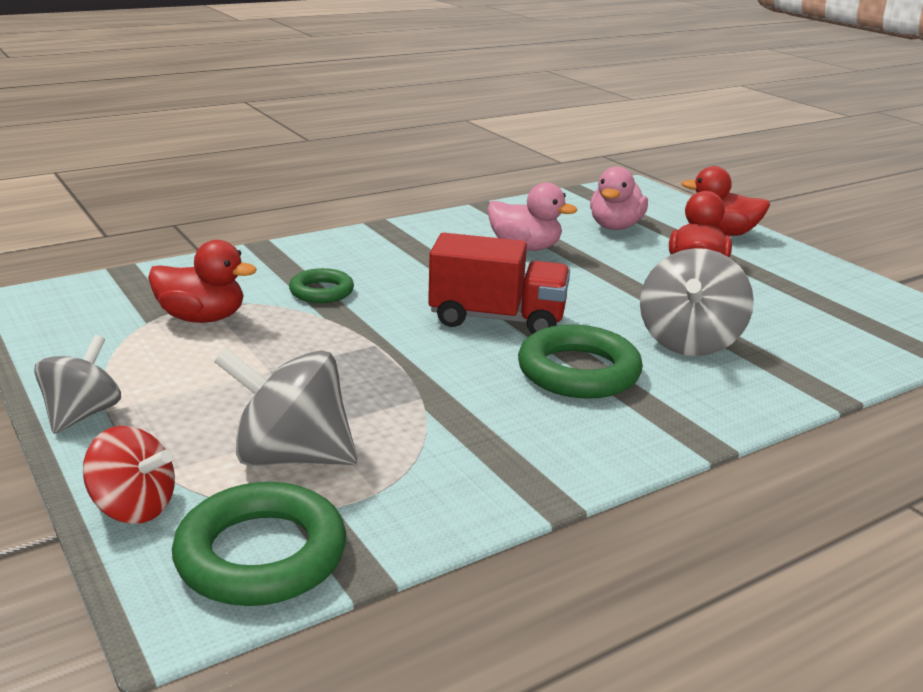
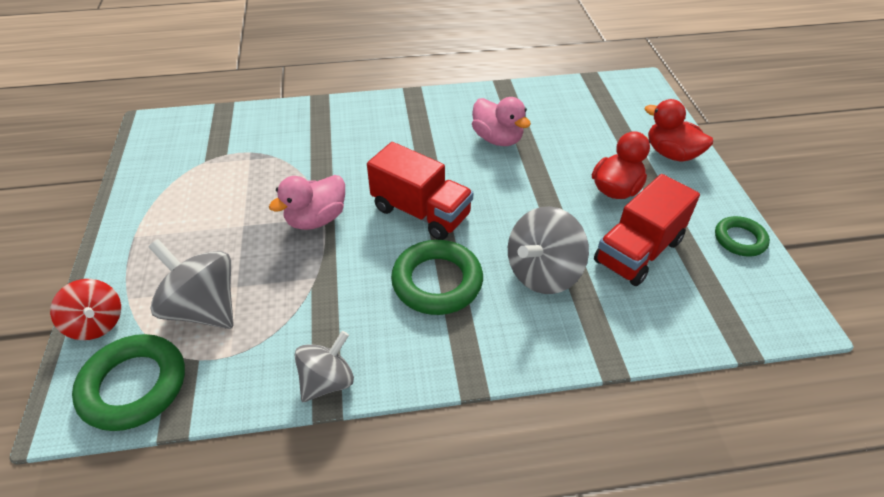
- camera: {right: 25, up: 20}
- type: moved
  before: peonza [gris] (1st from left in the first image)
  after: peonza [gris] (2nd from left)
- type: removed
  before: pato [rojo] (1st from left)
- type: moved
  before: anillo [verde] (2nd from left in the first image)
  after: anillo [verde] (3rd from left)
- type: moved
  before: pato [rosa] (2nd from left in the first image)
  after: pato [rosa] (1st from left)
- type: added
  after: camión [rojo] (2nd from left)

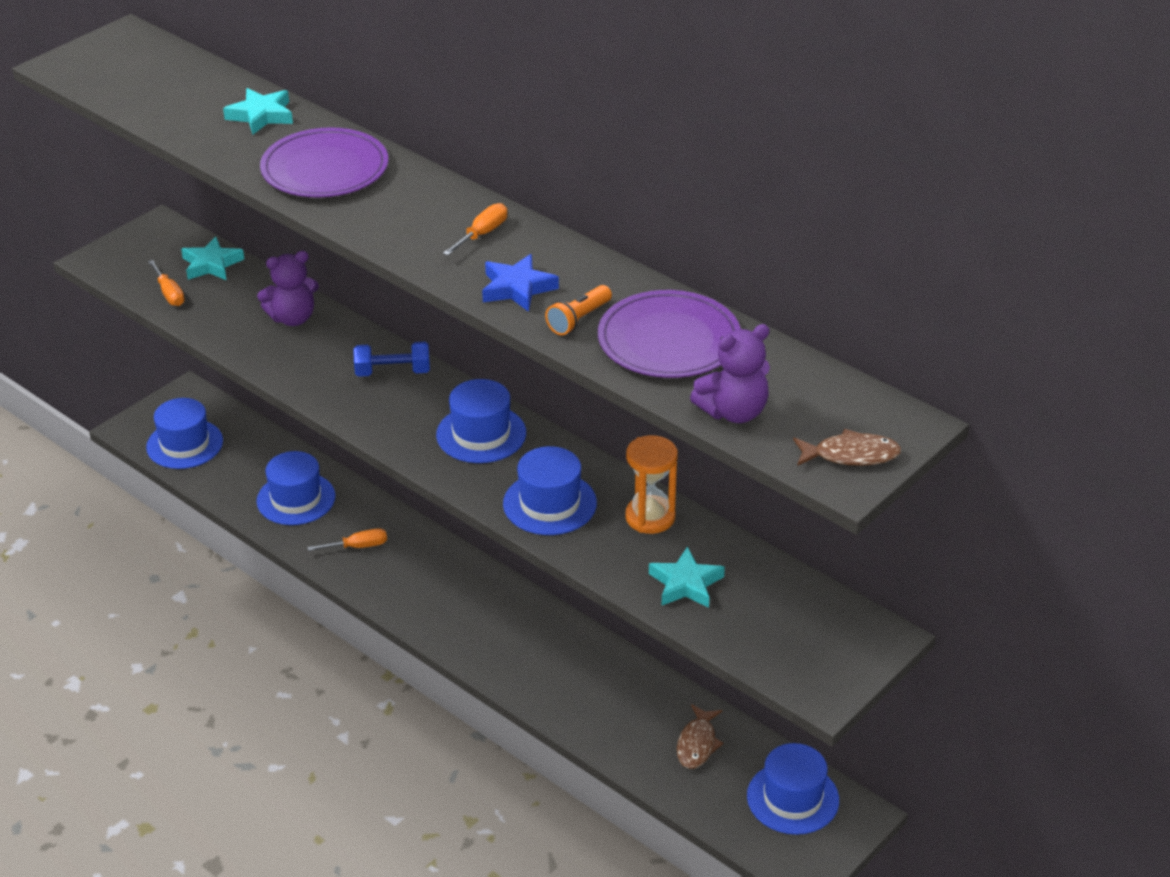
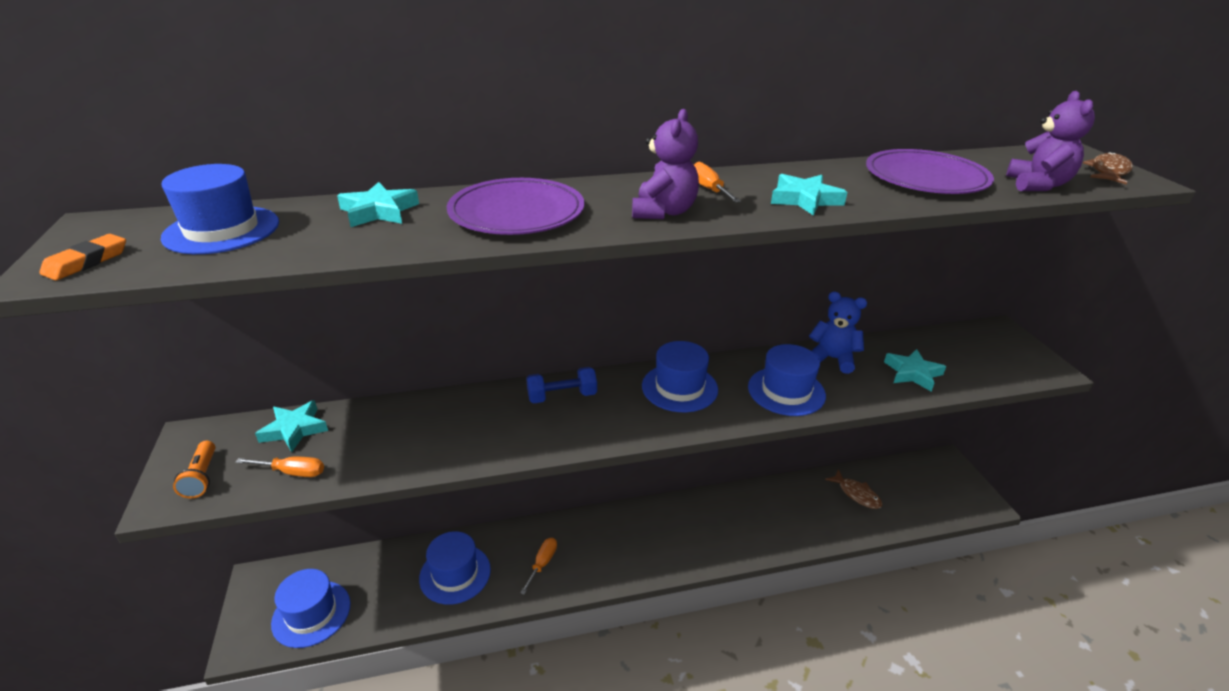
- camera: {right: -55, up: -5}
- type: moved
  before: osito [morado] (1st from left)
- type: turned
  before: mancuerna [azul]
  turn: 45
- type: recoloured
  before: estrella [azul]
  after: estrella [turquesa] (3rd from left)
- type: moved
  before: lámpara de mano [naranja]
- type: replaced
  before: reloj de arena [naranja]
  after: osito [azul]
- type: moved
  before: sombrero [azul] (5th from left in the first image)
  after: sombrero [azul] (1st from left)
- type: added
  after: goma de borrar [naranja]

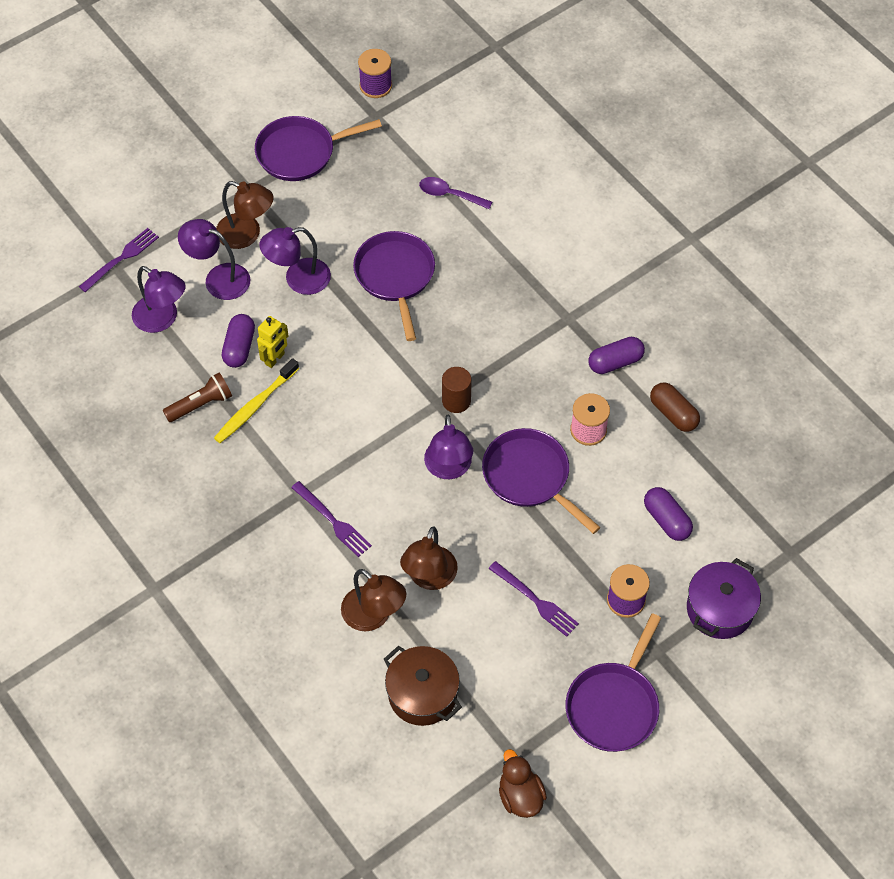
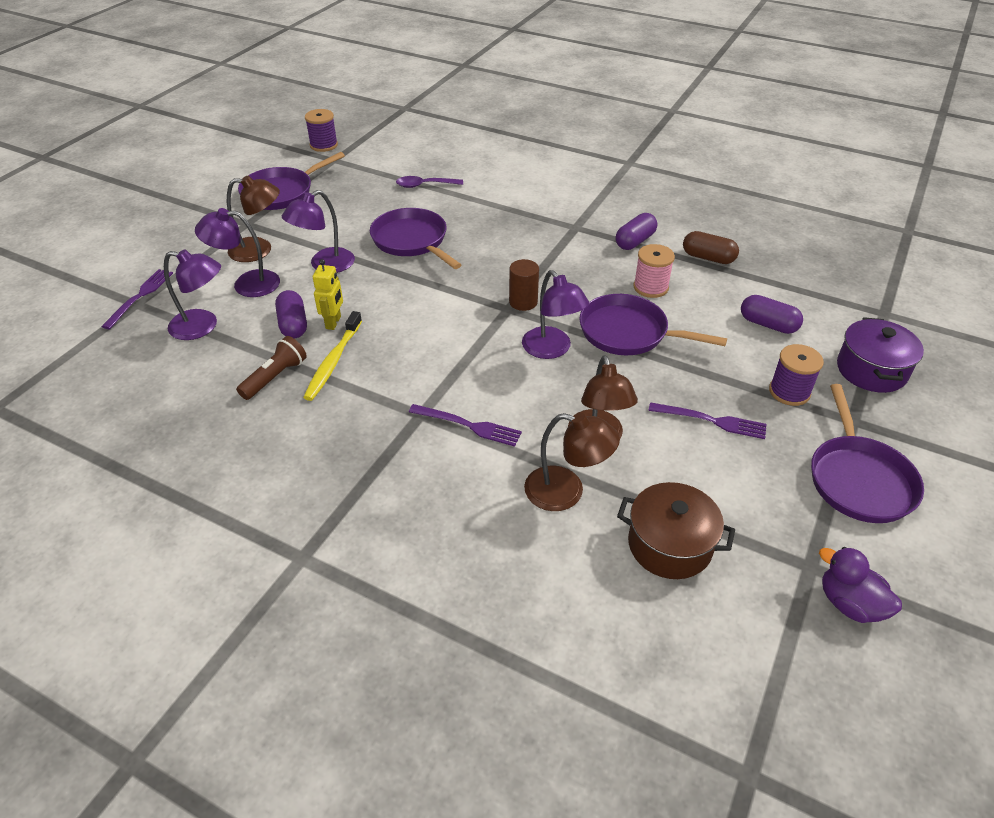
- camera: {right: -25, up: -15}
- type: recoloured
  before: pato [marrón]
  after: pato [morado]

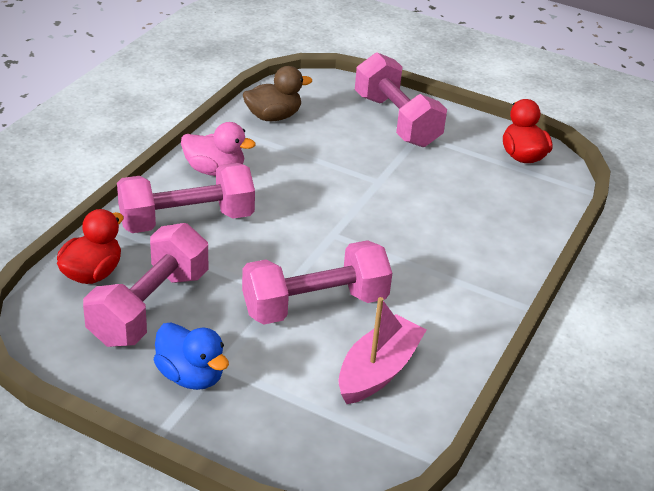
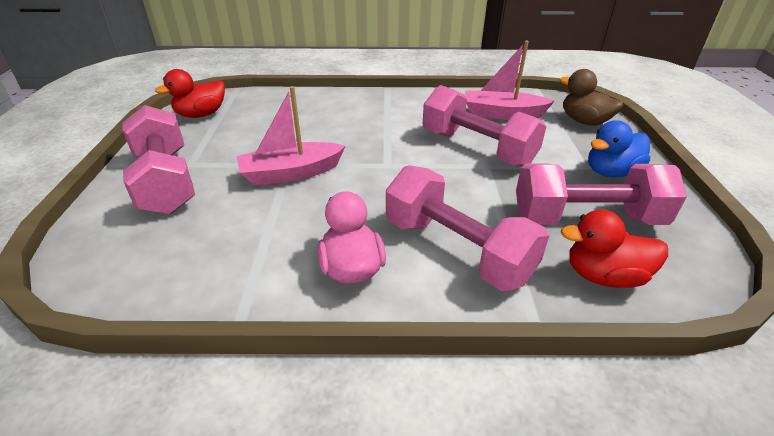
- camera: {right: -115, up: 0}
- type: turned
  before: pato [azul]
  turn: -135
- type: moved
  before: pato [marrón]
- type: turned
  before: mancuerna [rosa] (4th from left in the first image)
  turn: -60
- type: added
  after: barco [rosa] (1st from left)

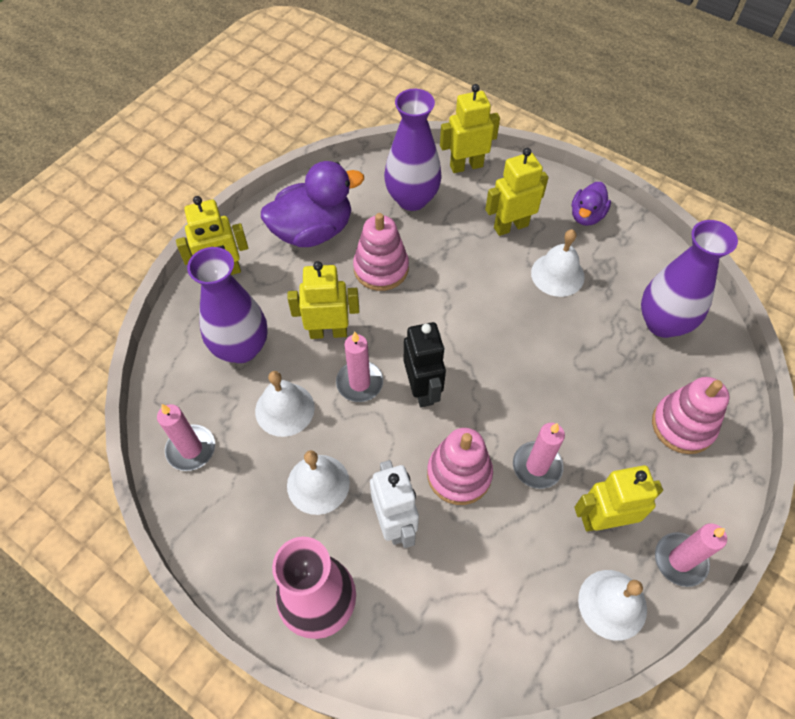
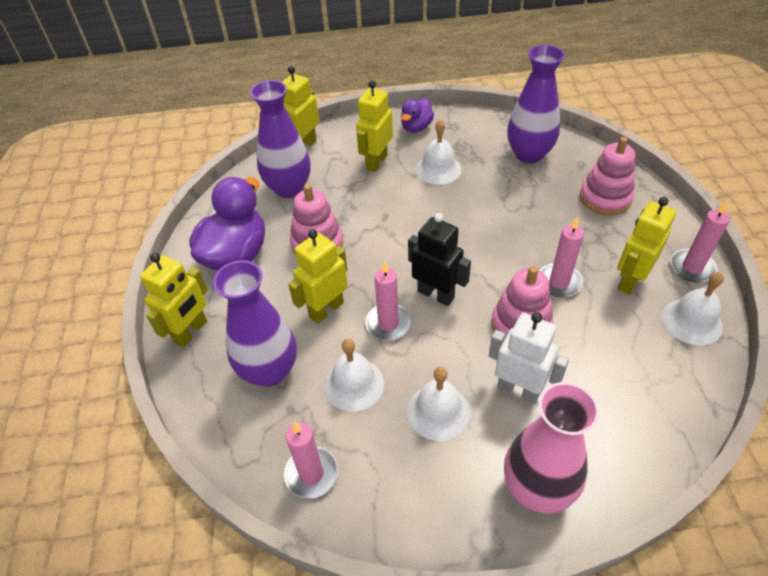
- camera: {right: -40, up: -10}
- type: turned
  before: pato [morado] (2nd from left)
  turn: 45

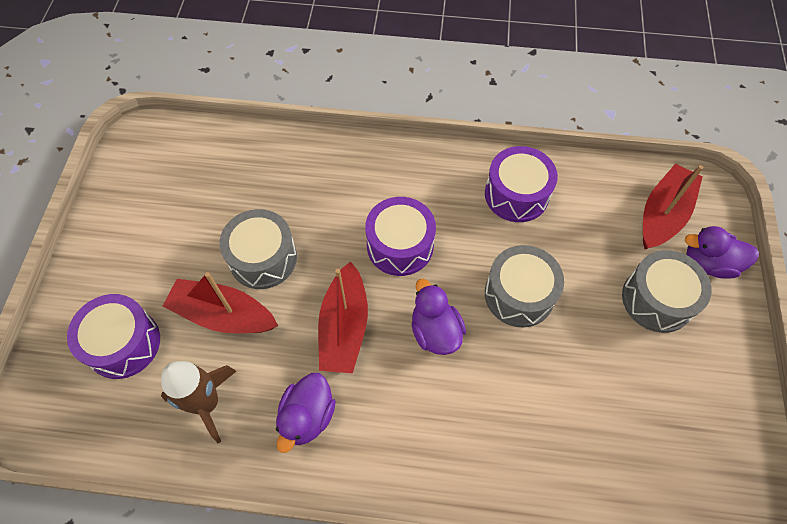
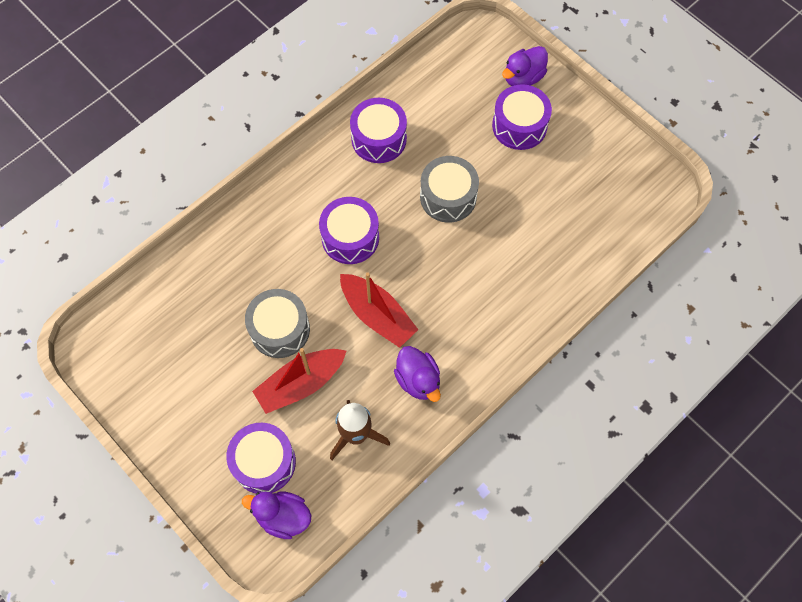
- camera: {right: -50, up: 5}
- type: moved
  before: pato [morado] (2nd from left in the first image)
  after: pato [morado] (1st from left)
- type: recoloured
  before: tambor [gris] (3rd from left)
  after: tambor [morado] (4th from left)
- type: removed
  before: barco [rojo] (3rd from left)

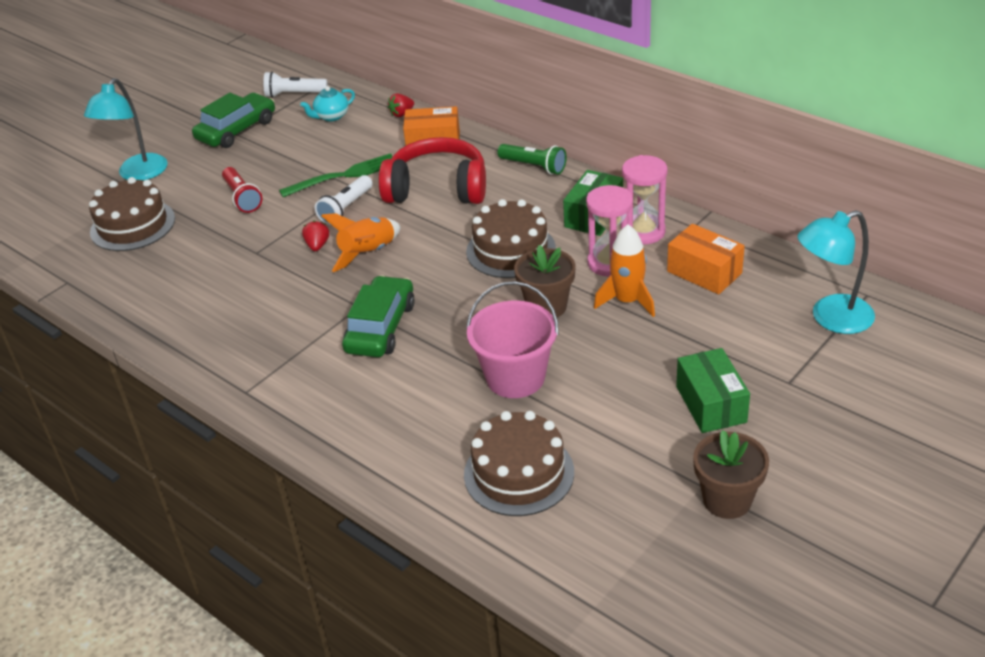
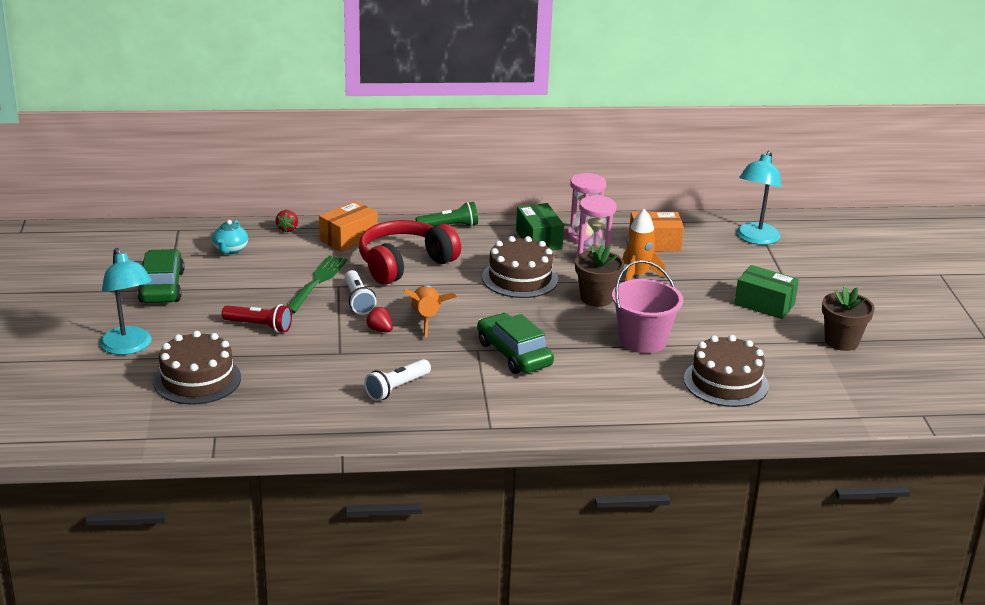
- camera: {right: -50, up: -10}
- type: moved
  before: lámpara de mano [blanco] (1st from left in the first image)
  after: lámpara de mano [blanco] (2nd from left)

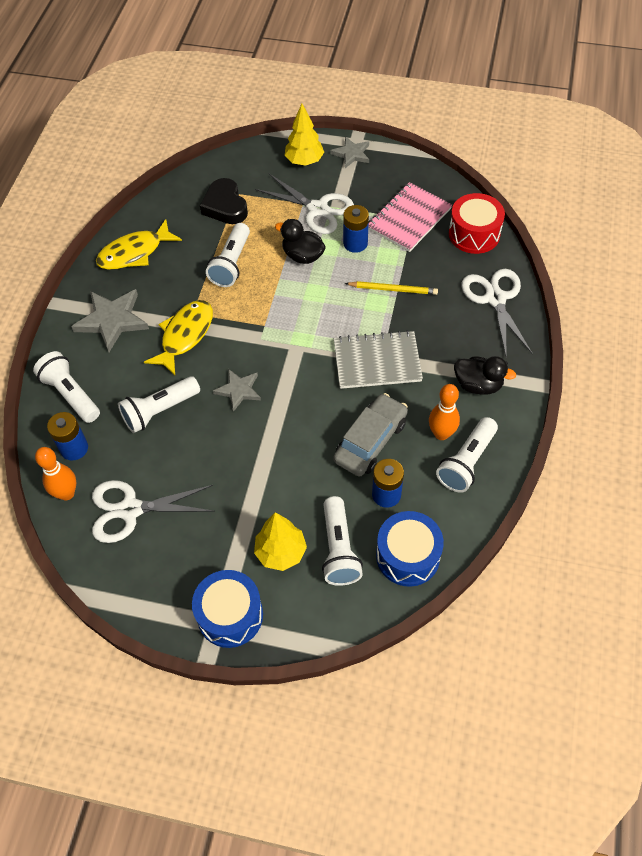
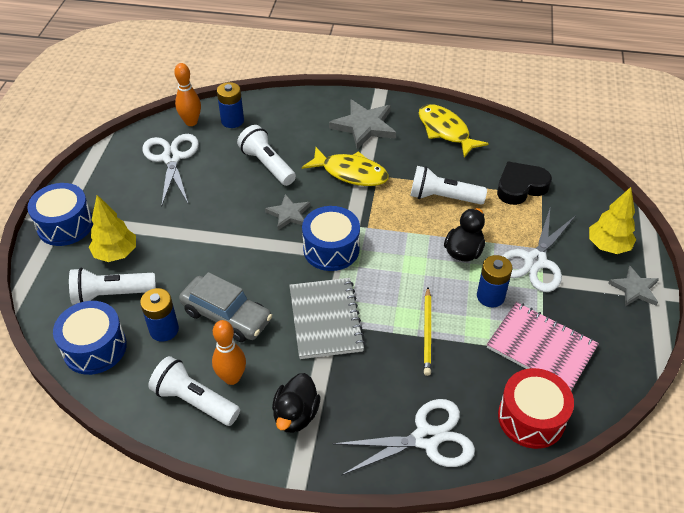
- camera: {right: 85, up: -10}
- type: removed
  before: lámpara de mano [blanco] (1st from left)
- type: added
  after: tambor [azul] (3rd from left)

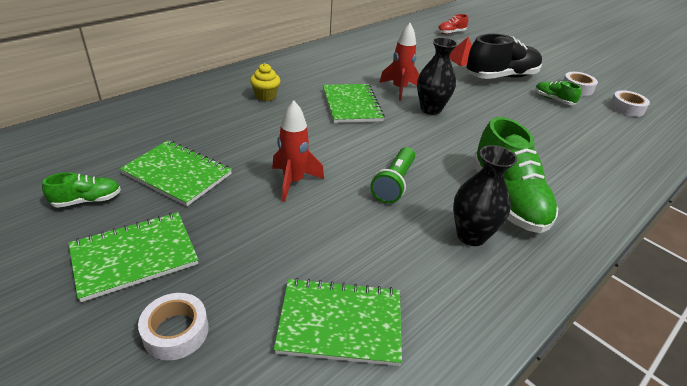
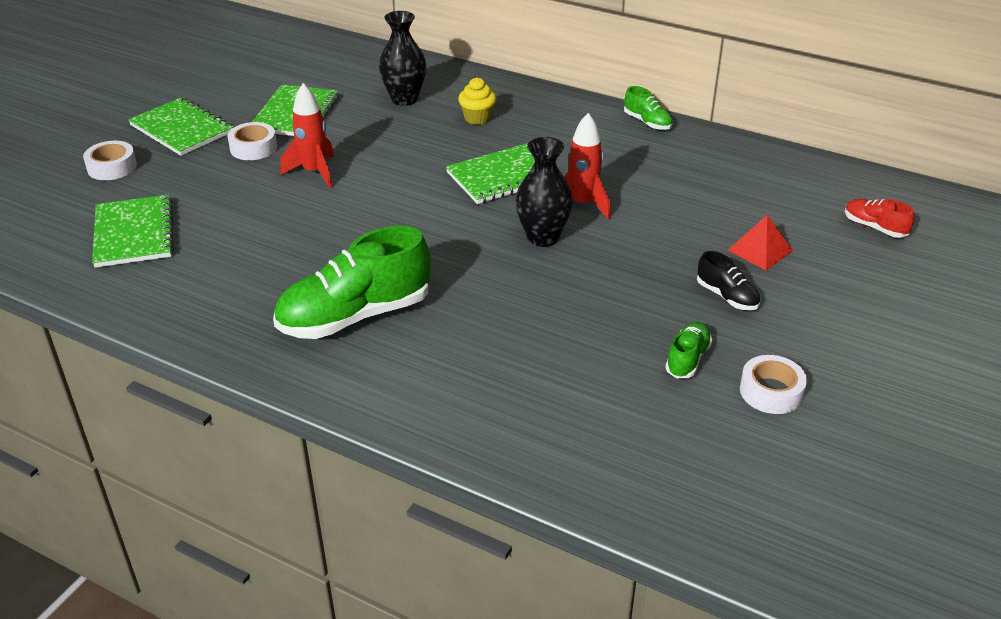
- camera: {right: 75, up: 0}
- type: moved
  before: zapato [verde] (1st from left in the first image)
  after: zapato [verde] (2nd from left)
- type: removed
  before: lámpara de mano [verde]
- type: moved
  before: florero [negro] (2nd from left in the first image)
  after: florero [negro] (1st from left)
- type: resized
  before: zapato [negro]
  scale: 0.47
- type: moved
  before: cinta adhesiva [blanco] (3rd from left in the first image)
  after: cinta adhesiva [blanco] (2nd from left)

